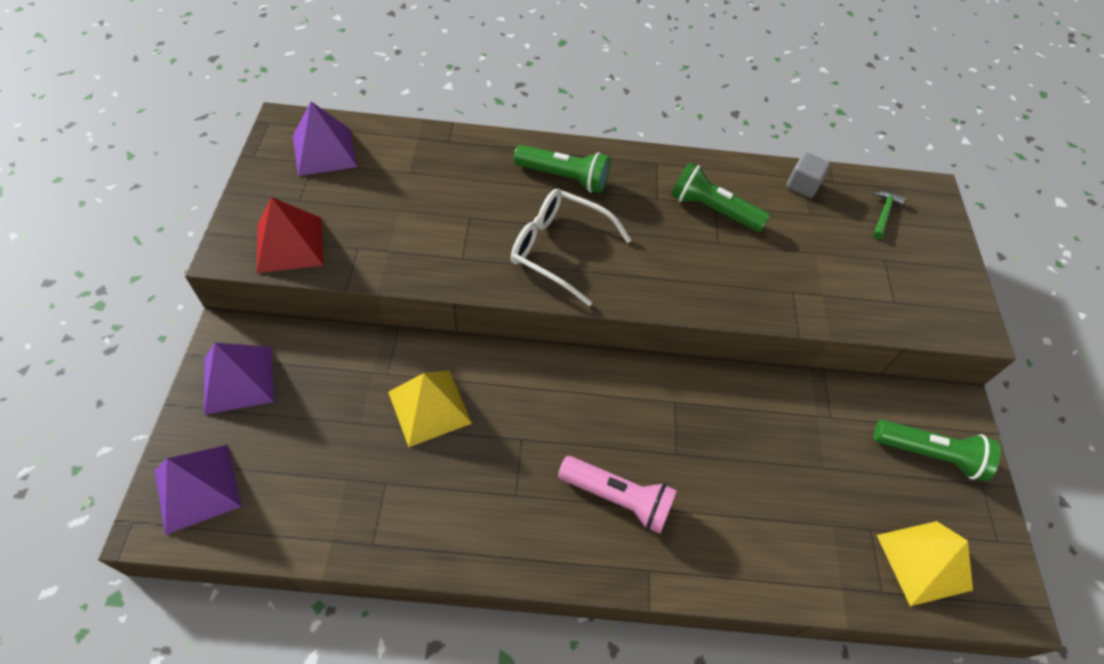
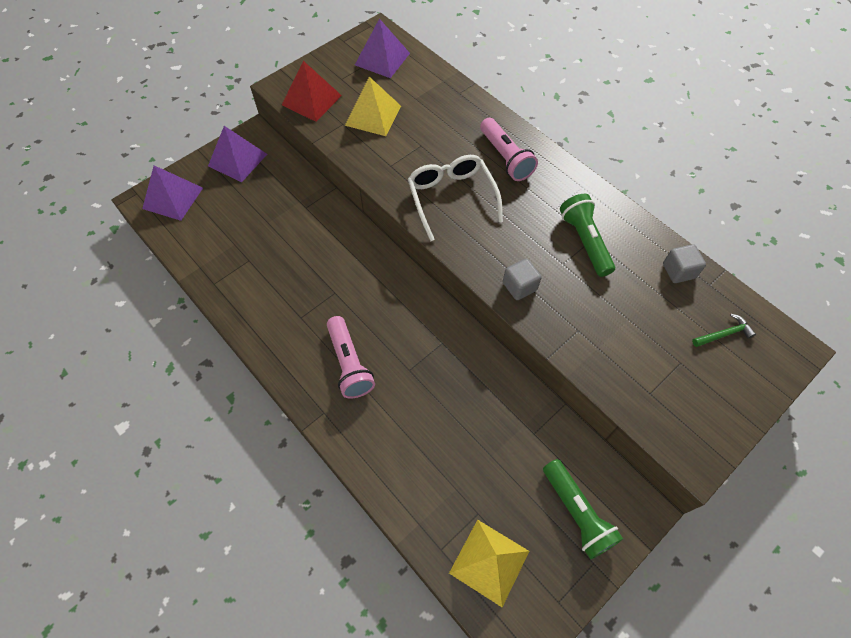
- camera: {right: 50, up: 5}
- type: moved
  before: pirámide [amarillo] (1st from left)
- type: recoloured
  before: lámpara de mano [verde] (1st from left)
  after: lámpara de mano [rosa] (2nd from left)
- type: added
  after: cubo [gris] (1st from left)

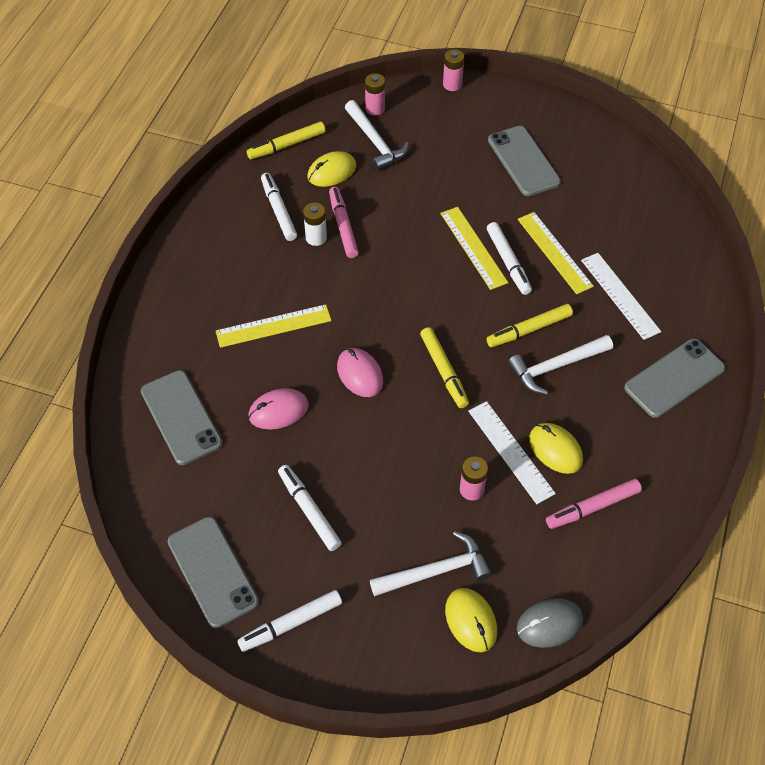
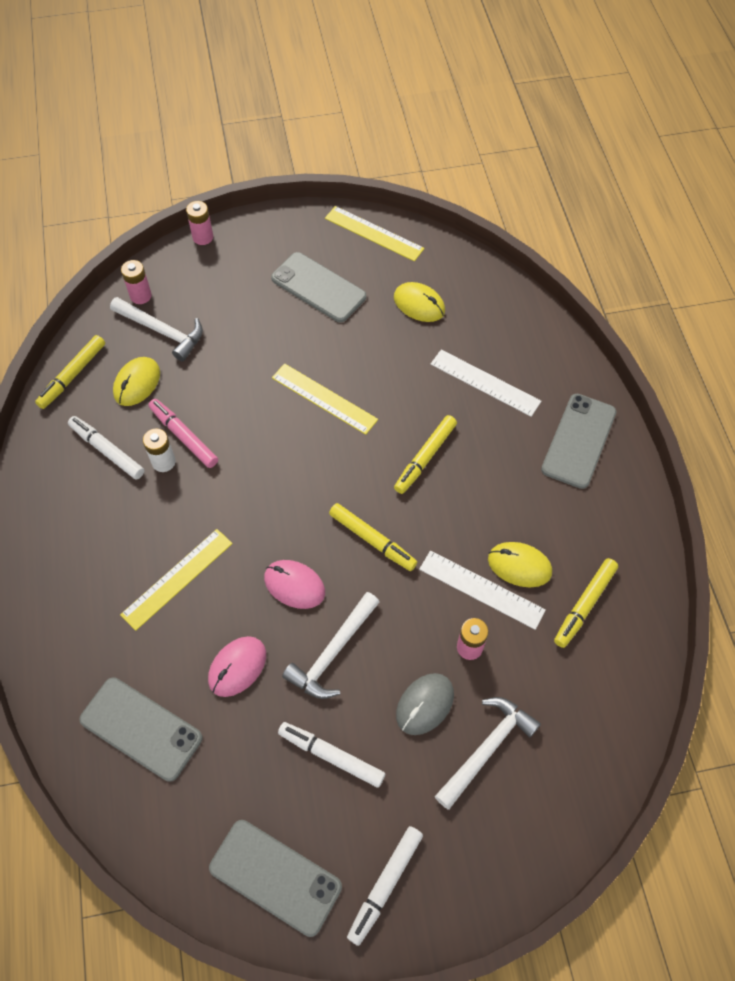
- camera: {right: -30, up: 5}
- type: moved
  before: ratón [amarillo] (2nd from left)
- type: removed
  before: rotulador [blanco] (4th from left)
- type: moved
  before: martillo [blanco] (3rd from left in the first image)
  after: martillo [blanco] (2nd from left)
- type: moved
  before: ratón [gris]
- type: moved
  before: regla [amarillo] (3rd from left)
- type: recoloured
  before: rotulador [rosa] (2nd from left)
  after: rotulador [amarillo] (4th from left)

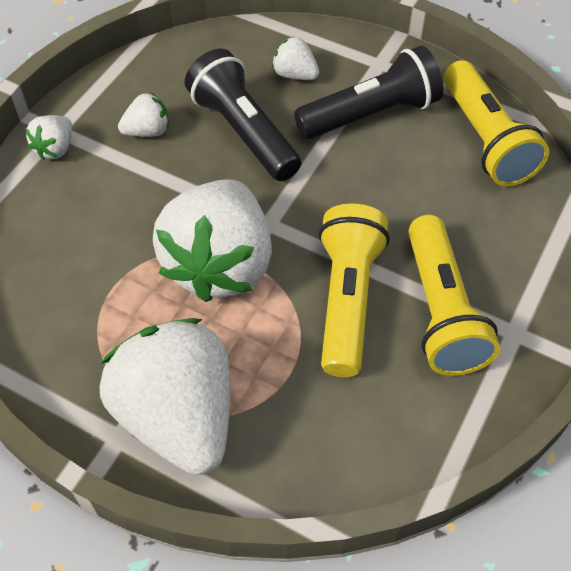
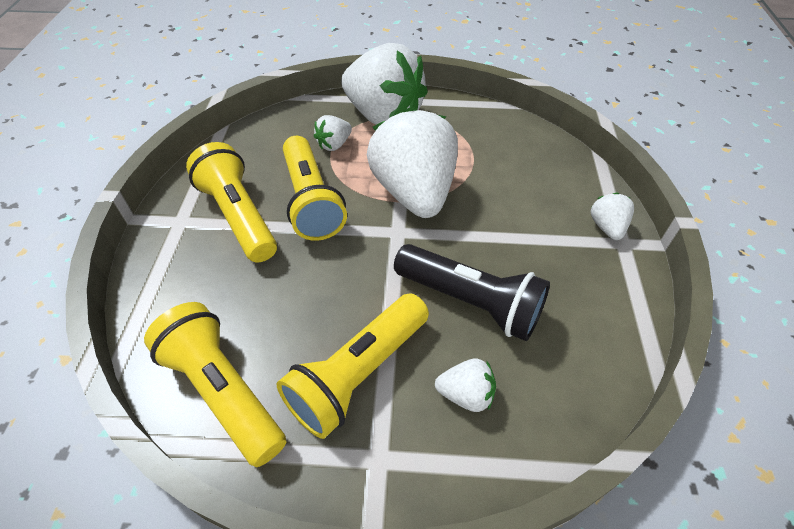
- camera: {right: 155, up: -5}
- type: moved
  before: fresa [blanco] (2nd from left in the first image)
  after: fresa [blanco] (1st from left)
- type: recoloured
  before: lámpara de mano [negro] (2nd from left)
  after: lámpara de mano [amarillo] (4th from left)

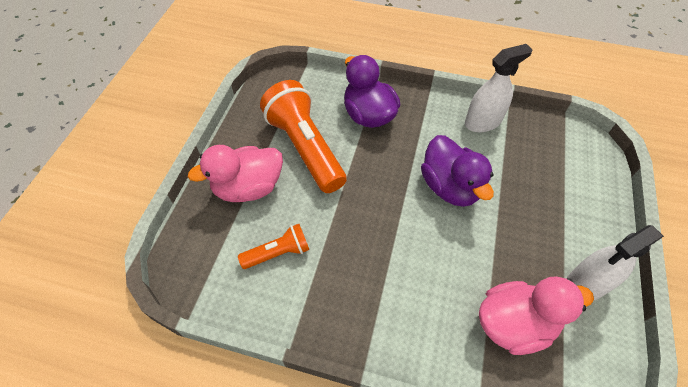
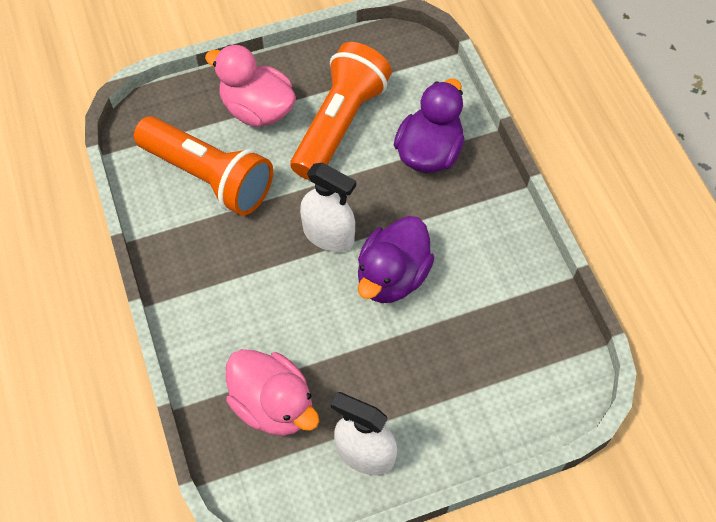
- camera: {right: 55, up: 5}
- type: resized
  before: lámpara de mano [naranja] (1st from left)
  scale: 1.97
- type: moved
  before: pulverizador [blanco] (1st from left)

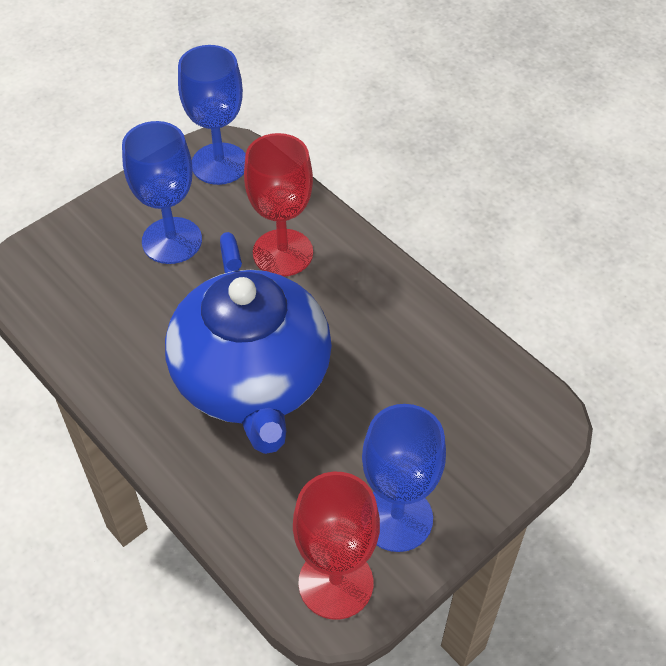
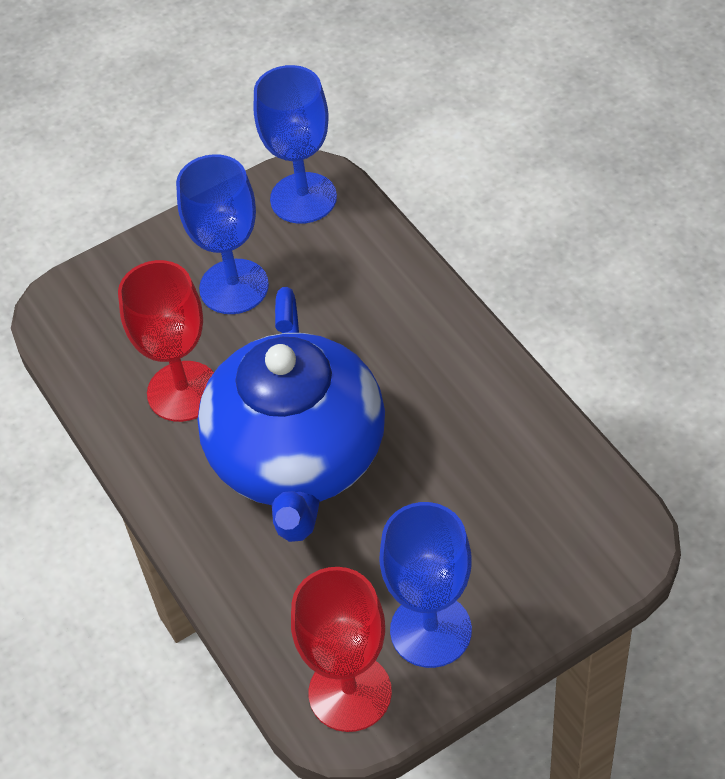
- camera: {right: 15, up: 0}
- type: moved
  before: copa [rojo] (1st from left)

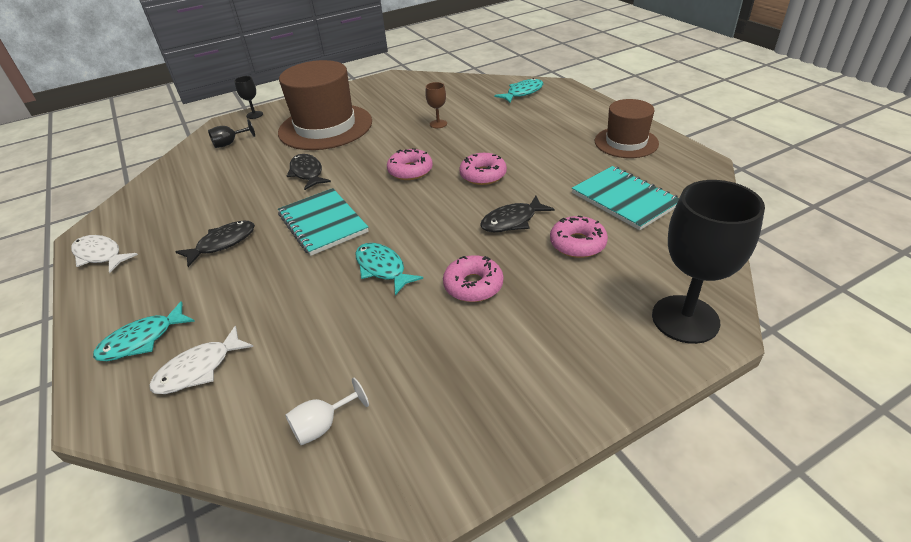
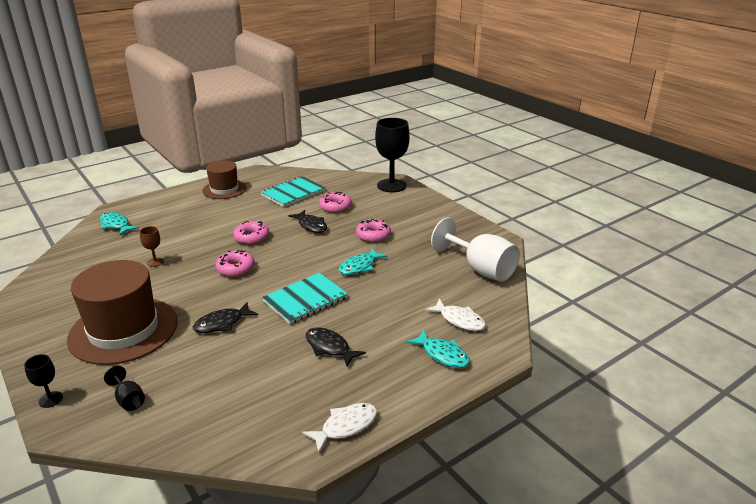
- camera: {right: -100, up: -10}
- type: turned
  before: pez [blanco] (1st from left)
  turn: -150
- type: resized
  before: copa [blanco]
  scale: 2.21

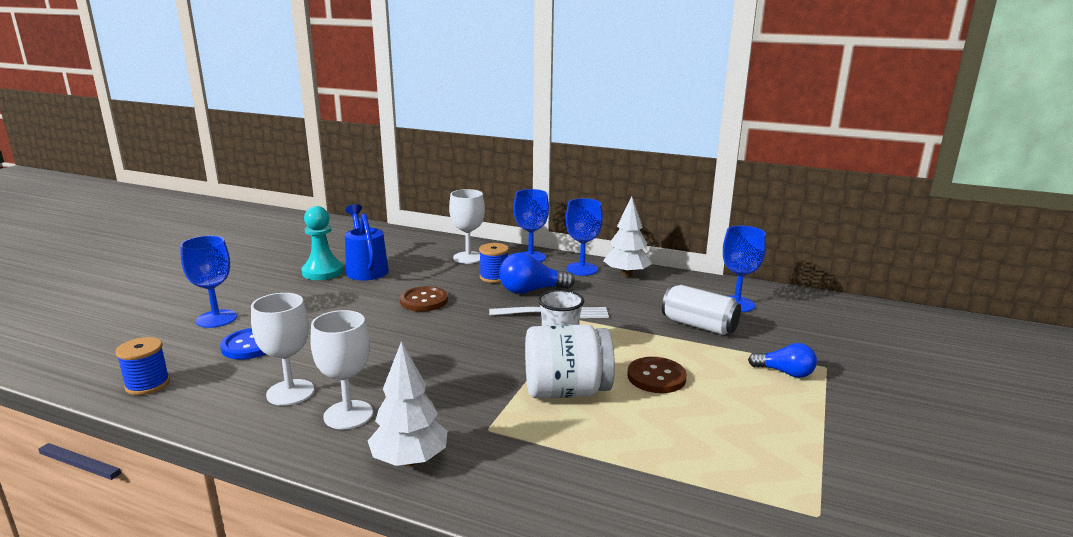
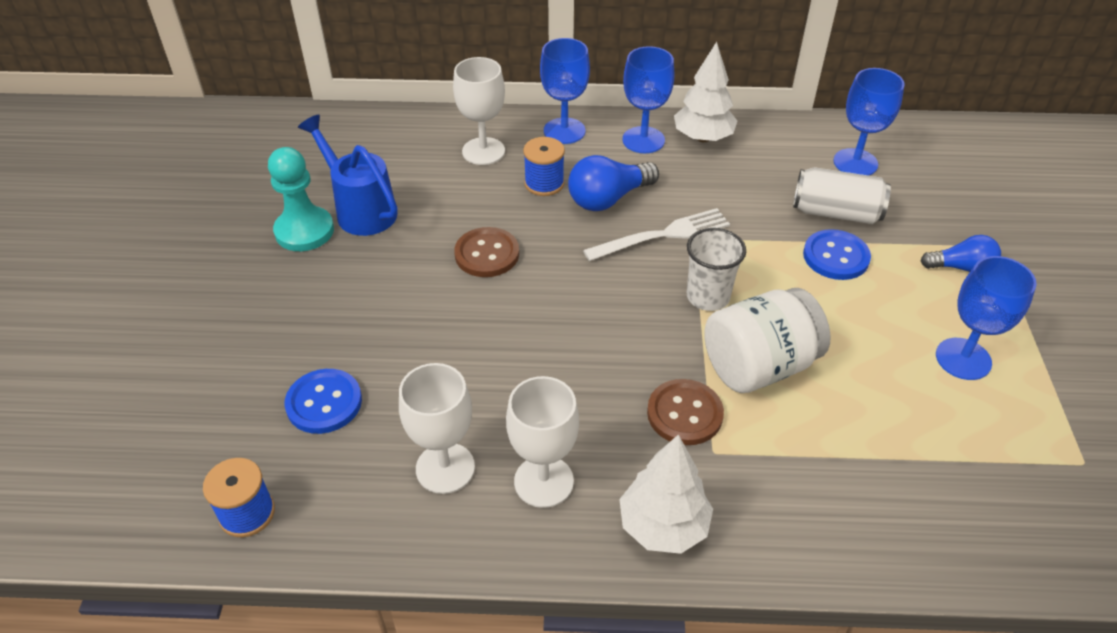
- camera: {right: -20, up: 25}
- type: moved
  before: copa [azul] (1st from left in the first image)
  after: copa [azul] (4th from left)
- type: moved
  before: botón [marrón] (2nd from left)
- type: added
  after: botón [azul] (2nd from left)

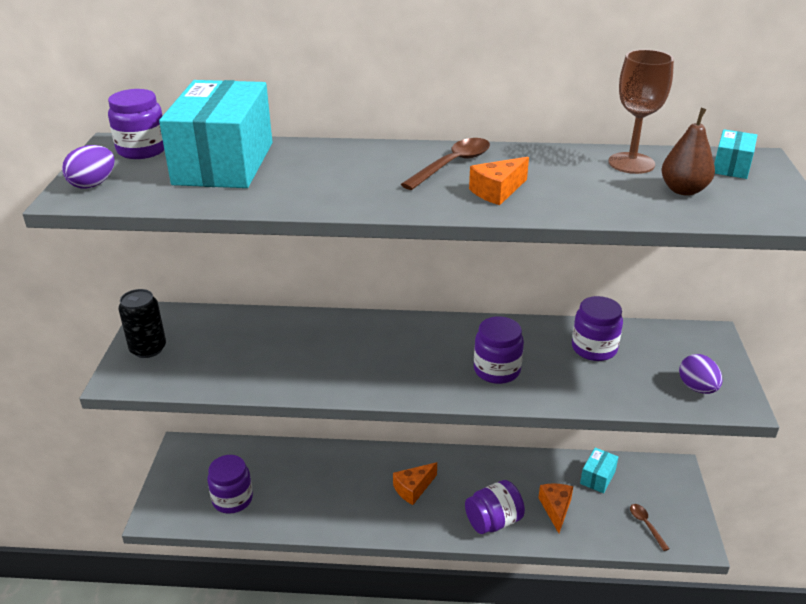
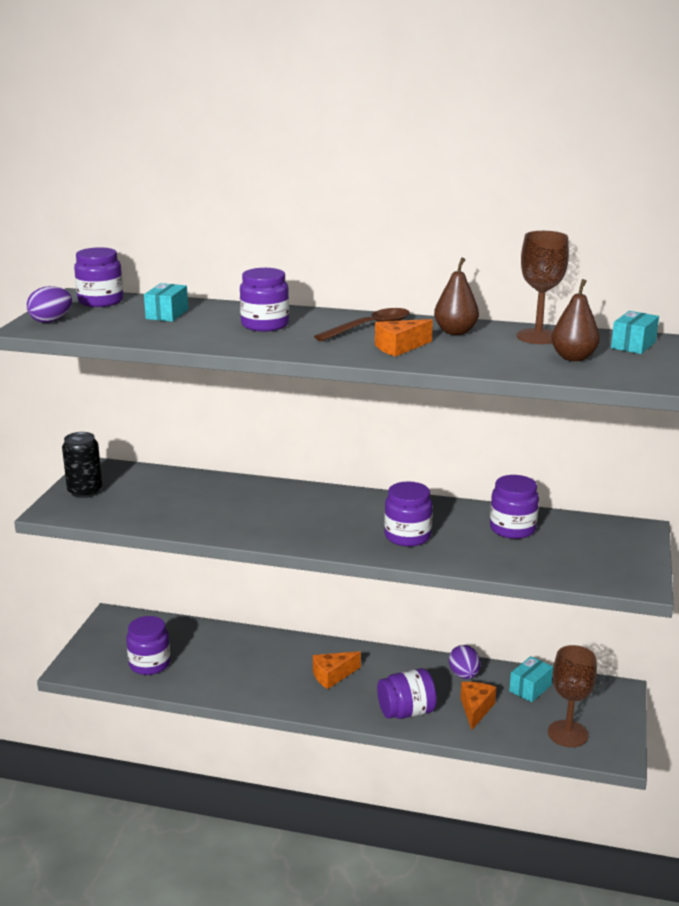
- camera: {right: 10, up: -10}
- type: resized
  before: caja [turquesa] (1st from left)
  scale: 0.43
- type: replaced
  before: cuchara [marrón] (2nd from left)
  after: copa [marrón] (2nd from left)
- type: moved
  before: huevo [morado] (2nd from left)
- type: added
  after: tarro [morado] (3rd from left)
- type: added
  after: pera [marrón] (1st from left)

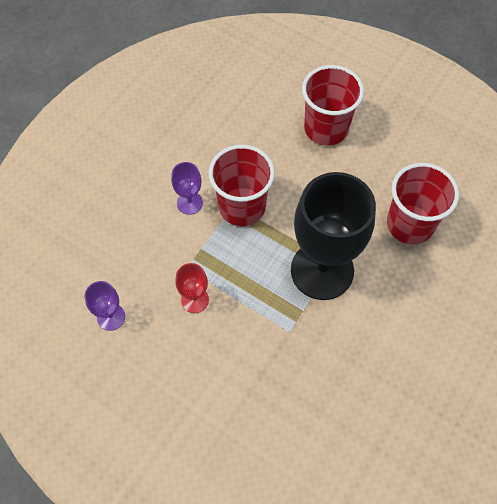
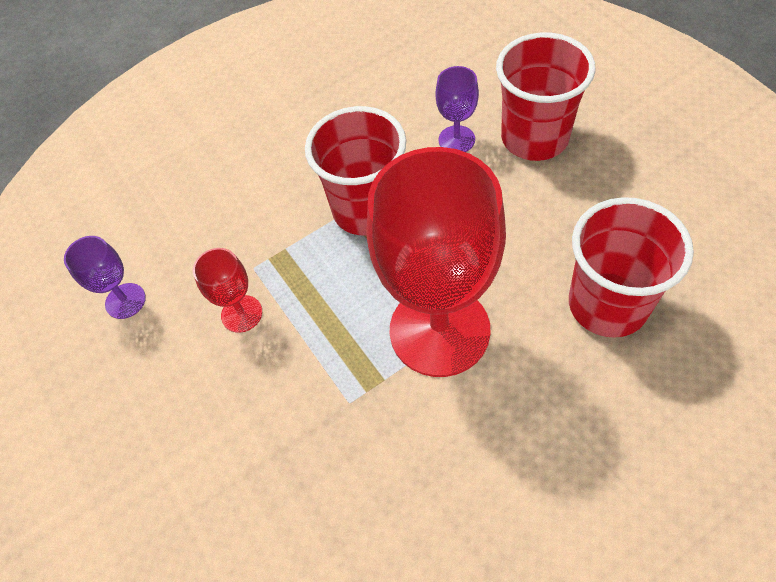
- camera: {right: 30, up: -5}
- type: moved
  before: copa [morado] (2nd from left)
- type: recoloured
  before: copa [negro]
  after: copa [rojo] (2nd from left)

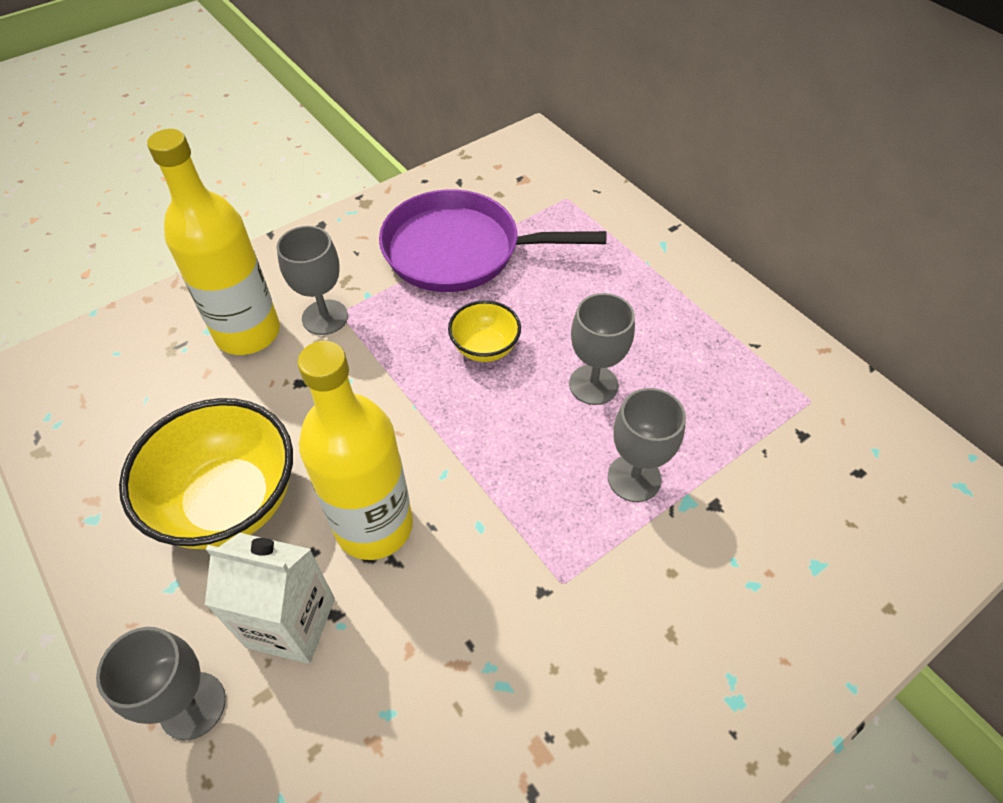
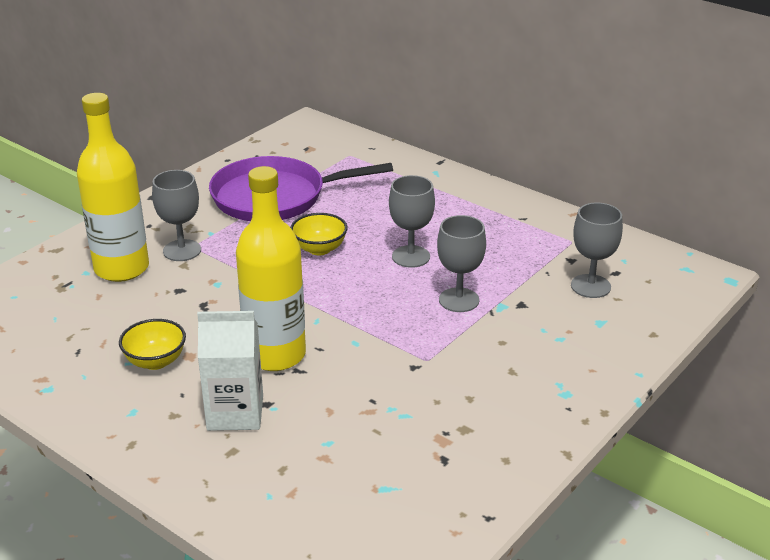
- camera: {right: -15, up: -20}
- type: moved
  before: copa [gris] (1st from left in the first image)
  after: copa [gris] (4th from left)
- type: resized
  before: cuenco [amarillo] (1st from left)
  scale: 0.52

